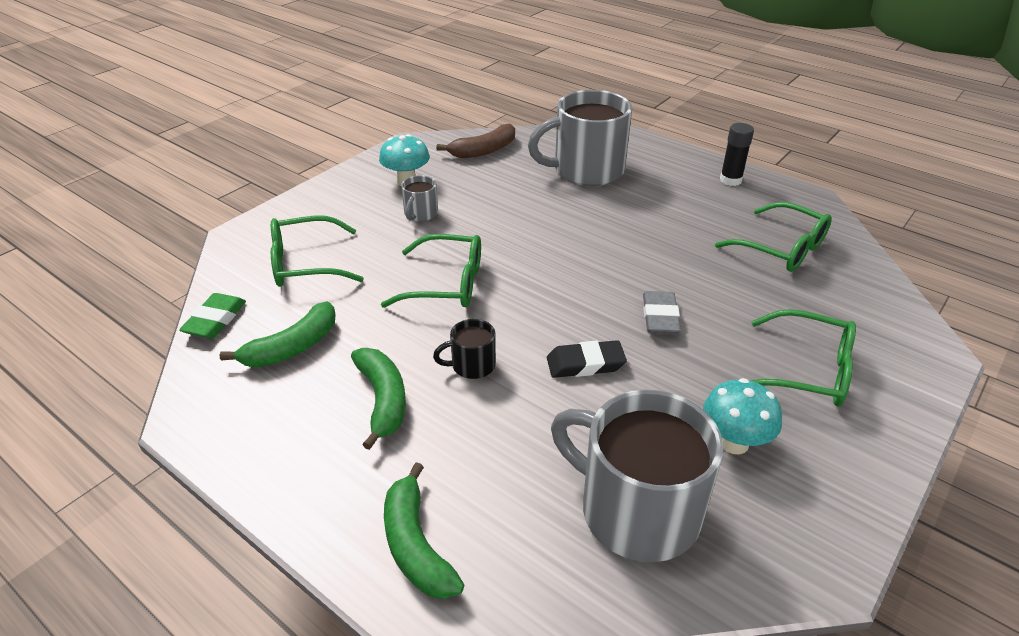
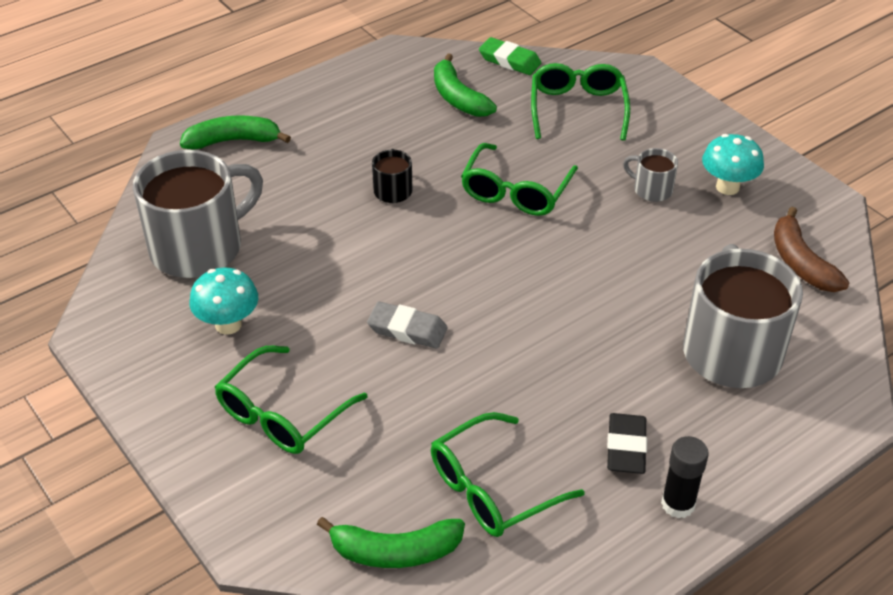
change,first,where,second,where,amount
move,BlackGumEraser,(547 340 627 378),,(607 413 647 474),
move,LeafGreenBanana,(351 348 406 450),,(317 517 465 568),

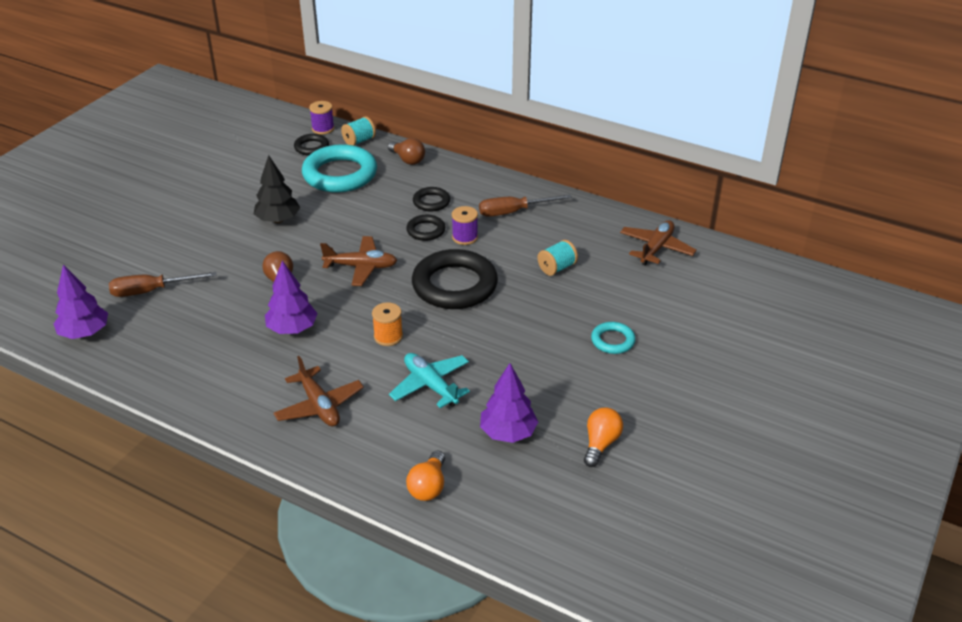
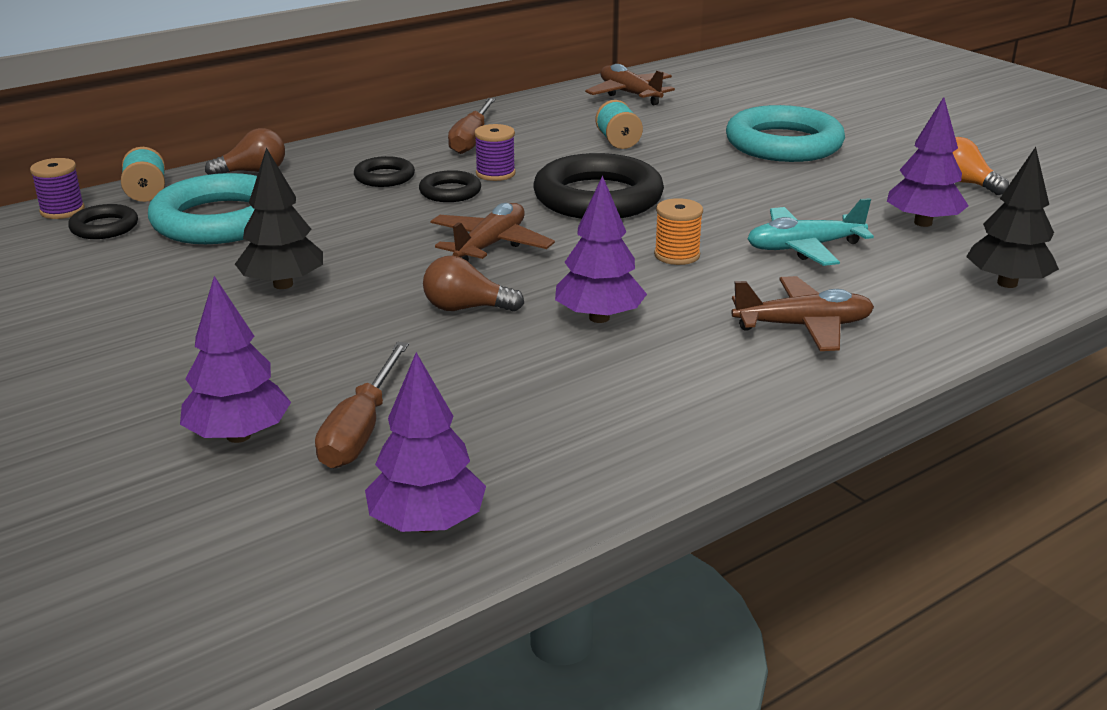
change,first,where,second,where,amount
resize,TealTorus,(591 322 636 354),,(726 105 845 162),x2.06
replace,BrightOrangeLightBulb,(406 451 445 501),BlackTree,(966 147 1059 288),
insert,,,RoyalPurpleTree,(180 276 291 443),

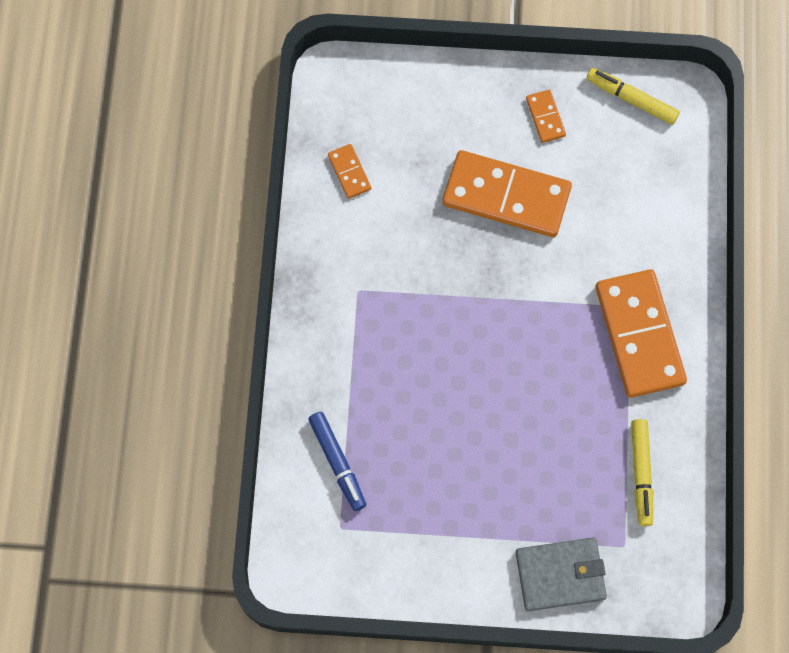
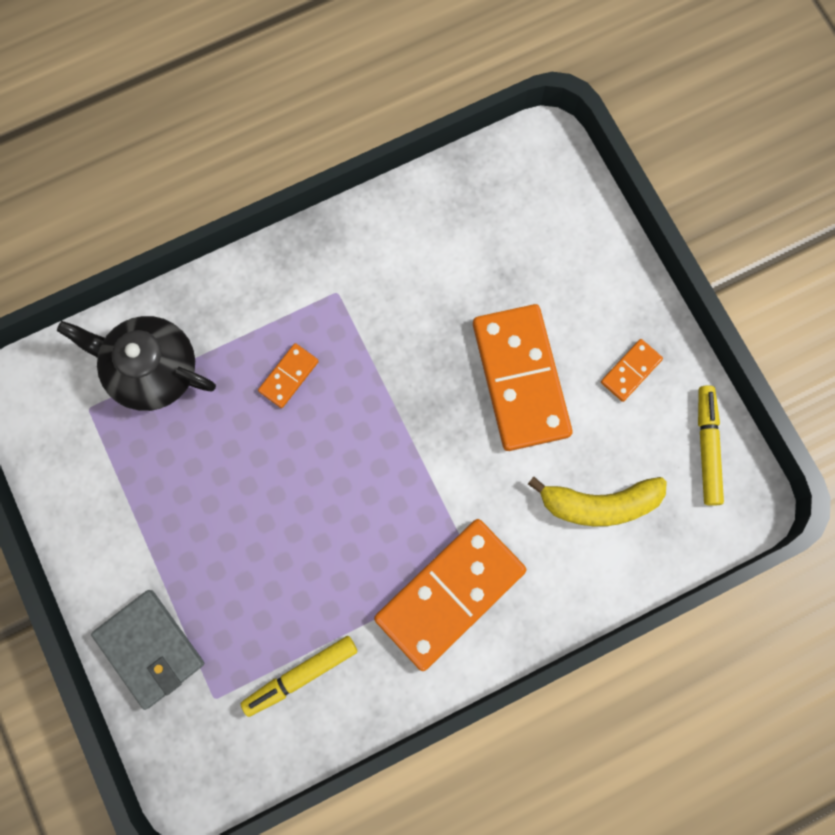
change,first,where,second,where,amount
move,BrightOrangeDomino,(328 144 371 199),,(258 343 319 408),
replace,CobaltFeltPen,(308 412 366 511),BlackTeapot,(57 316 216 411),
insert,,,GoldenBanana,(528 477 667 526),

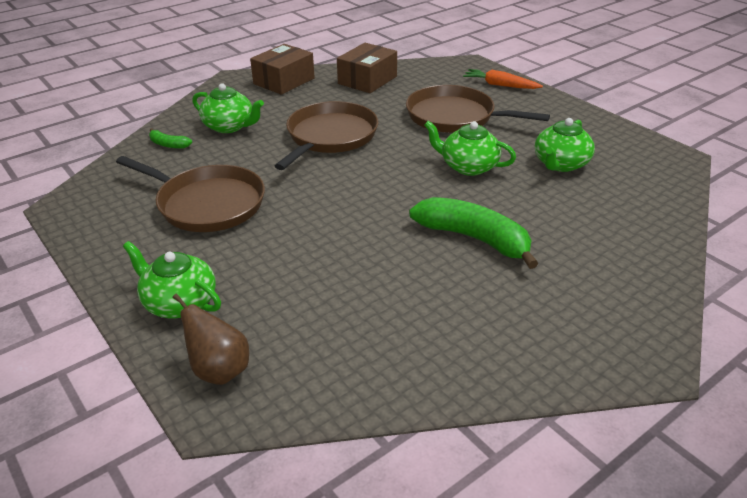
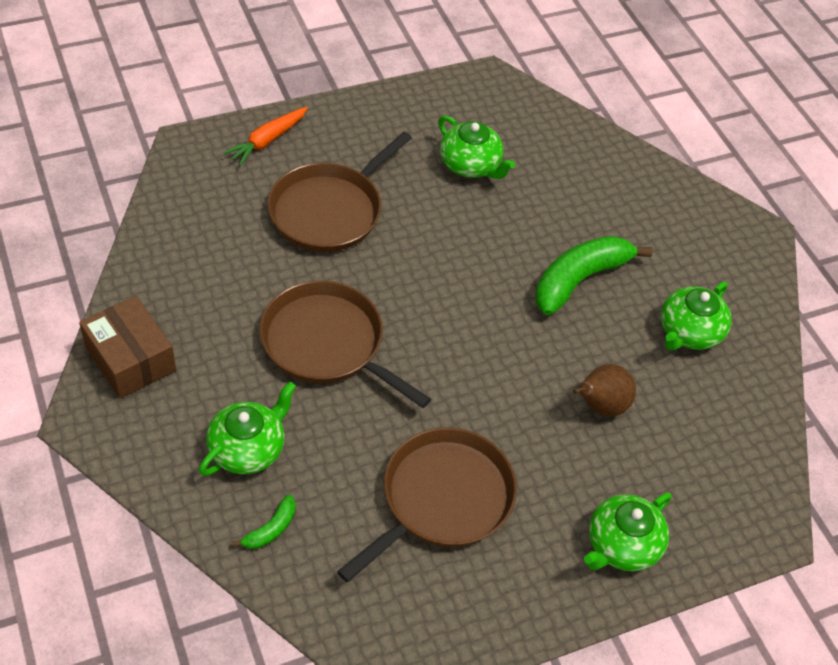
change,first,where,second,where,amount
delete,RussetBox,(337 43 397 93),,,
move,LeafGreenTeapot,(424 121 516 176),,(661 282 732 350),
move,RussetPear,(173 294 249 385),,(573 364 636 417),

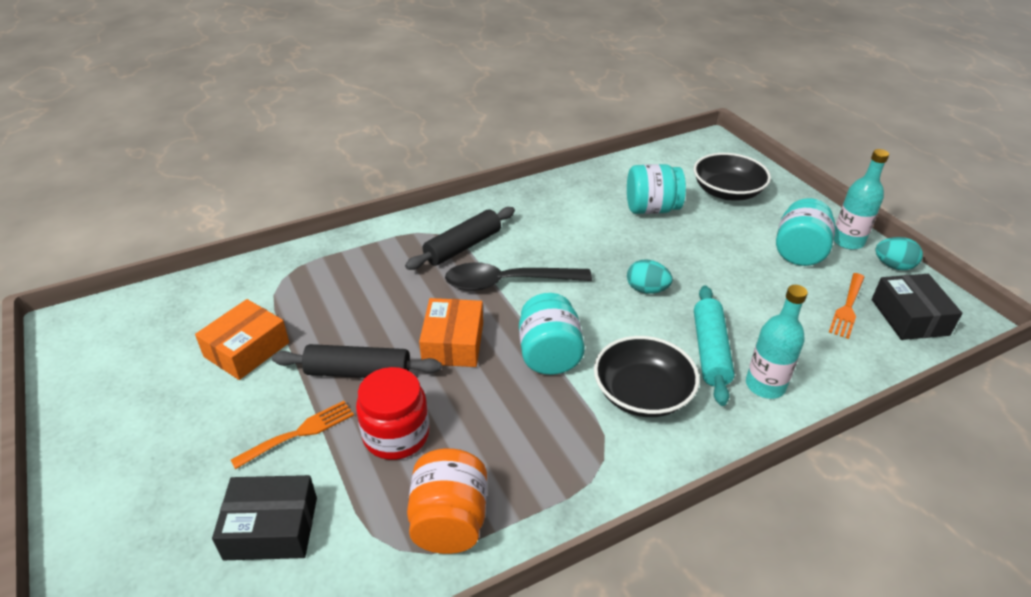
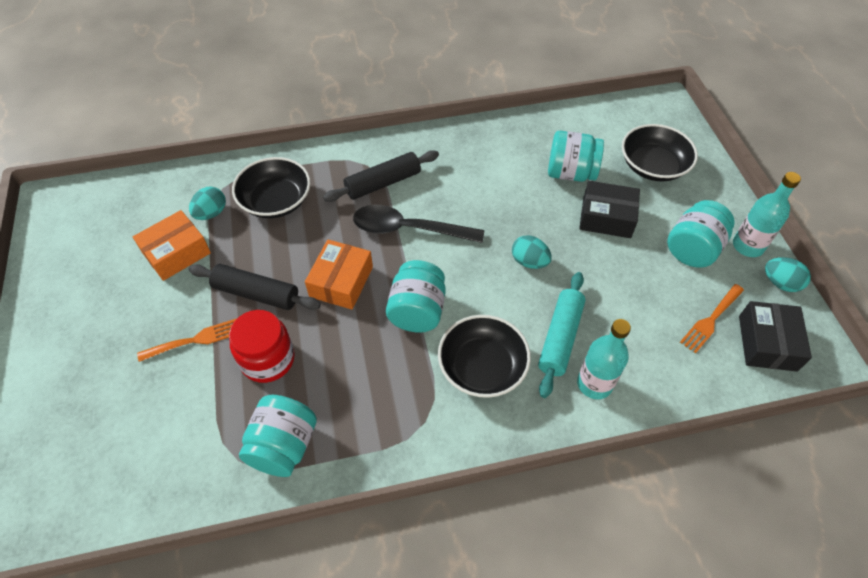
change,first,where,second,where,amount
recolor,BrightOrangeJar,(407 448 487 554),TealJar,(239 395 317 477),
move,BlackBox,(212 475 317 560),,(579 181 640 238),
insert,,,BlackServingBowl,(232 157 311 218),
insert,,,TealToyEgg,(189 187 226 220),

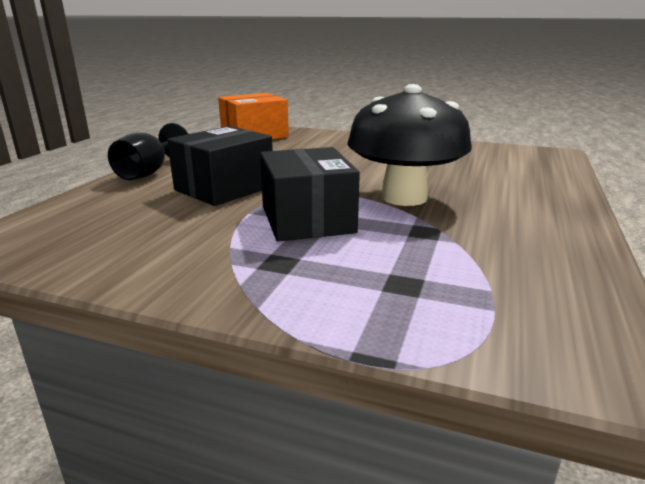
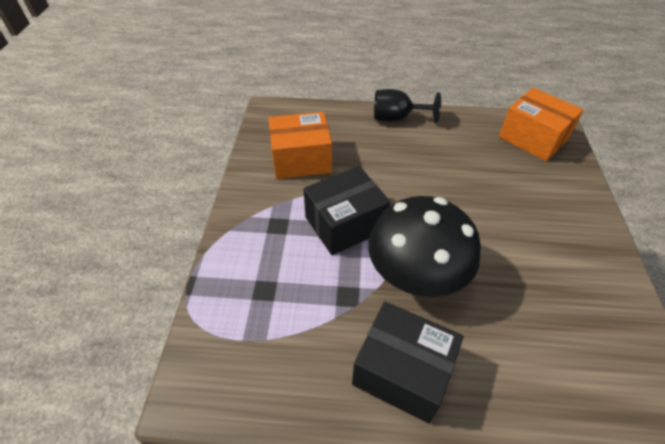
change,first,where,second,where,amount
move,BlackBox,(167 126 273 206),,(352 301 464 423),
insert,,,BrightOrangeBox,(268 112 332 179),

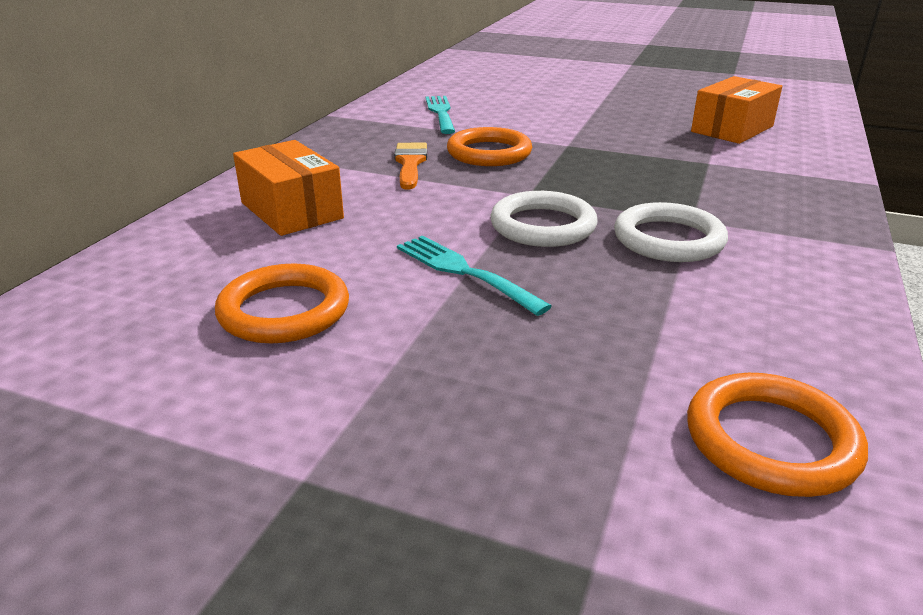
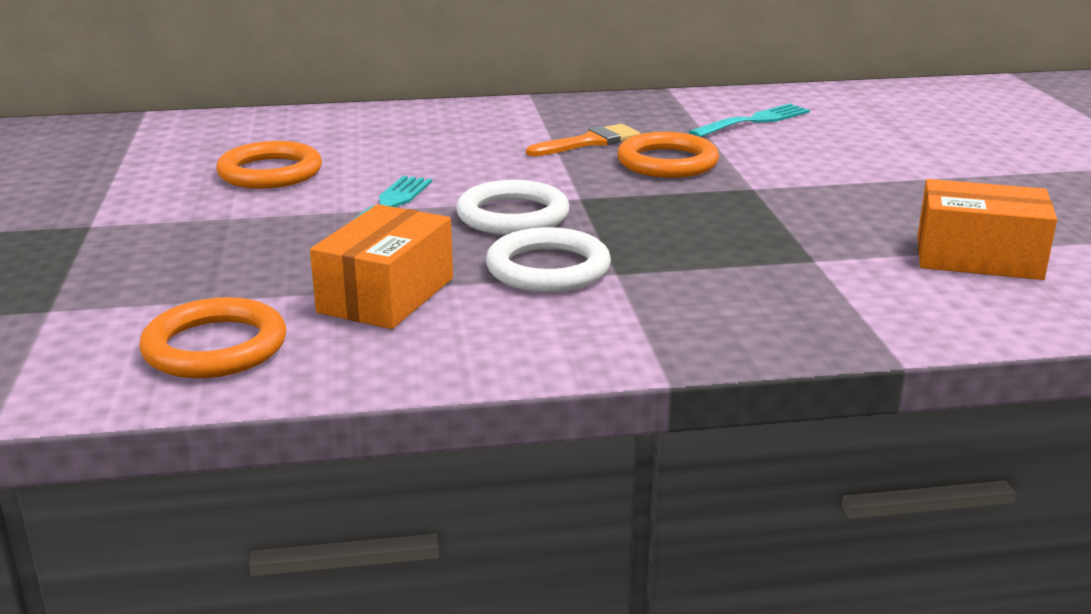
change,first,where,second,where,amount
move,BrightOrangeBox,(233 140 344 236),,(310 204 453 329),

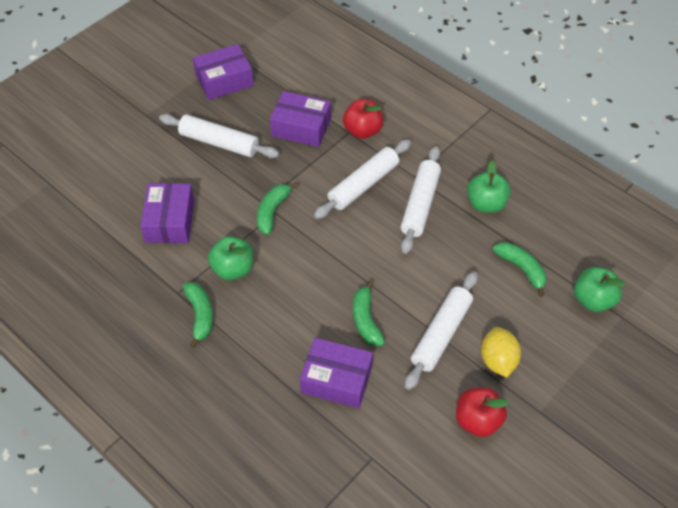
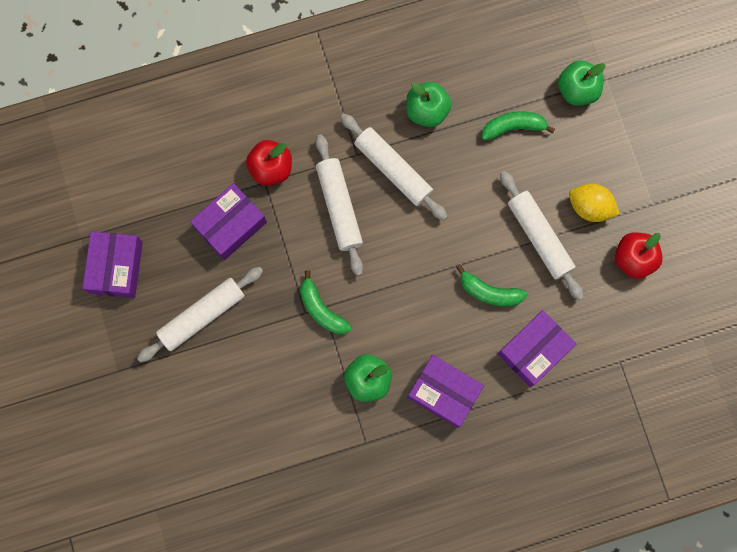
change,first,where,second,where,amount
move,RoyalPurpleBox,(140 183 194 243),,(407 355 484 428),
delete,LeafGreenBanana,(183 282 213 348),,,

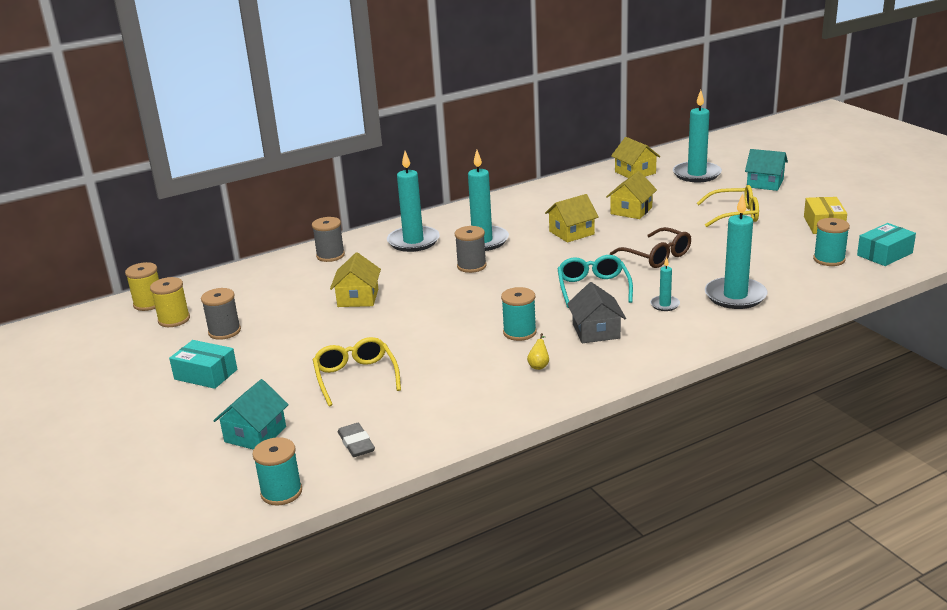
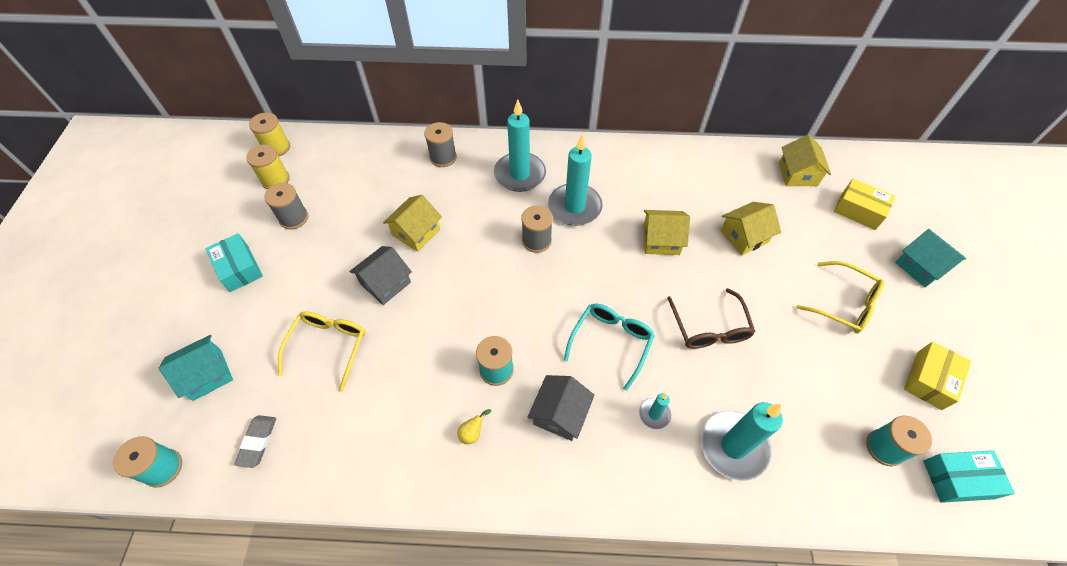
change,first,where,second,where,amount
replace,TealCandle,(673 90 722 182),GoldenBox,(834 179 896 230),
insert,,,GrayHouse,(349 246 412 305),

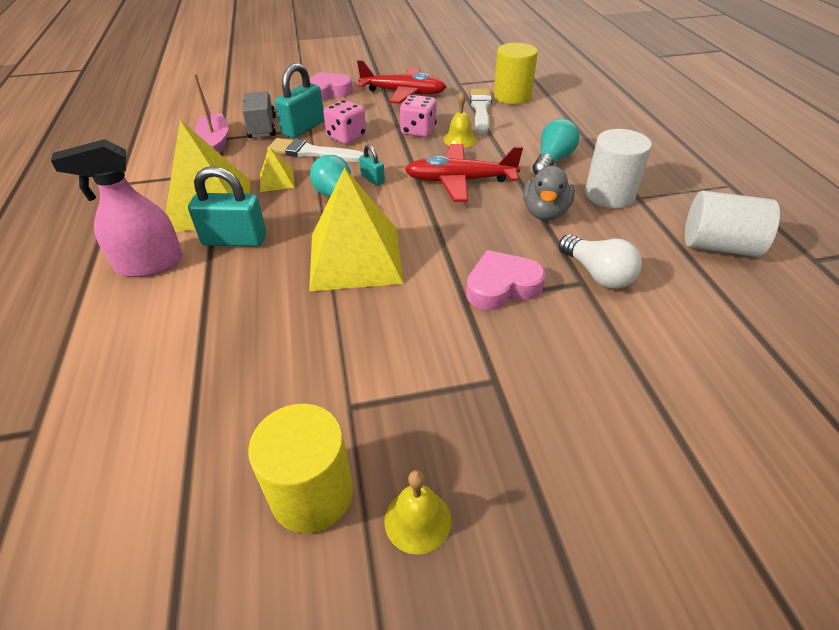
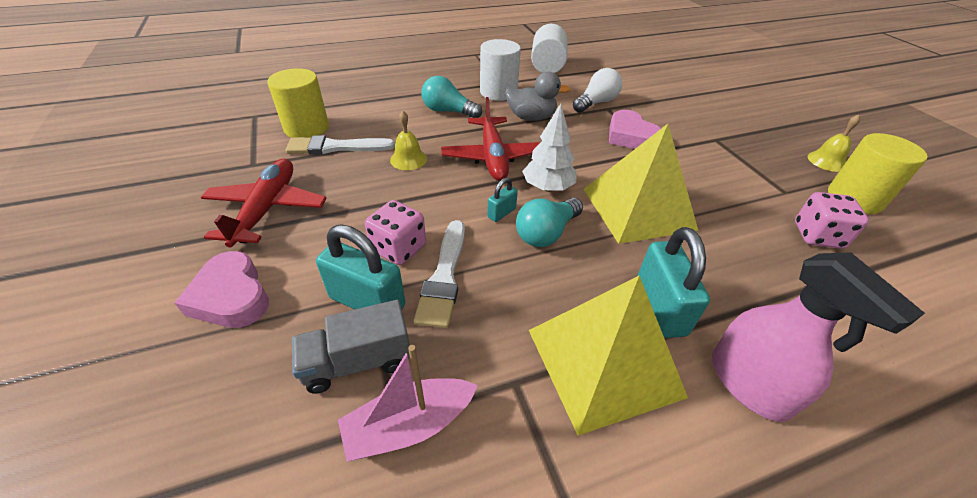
change,first,where,second,where,amount
move,RosePinkDie,(400 95 437 137),,(795 192 869 249),
delete,GoldenPyramidShape,(260 146 295 192),,,
insert,,,PureWhiteTree,(522 103 576 192),

